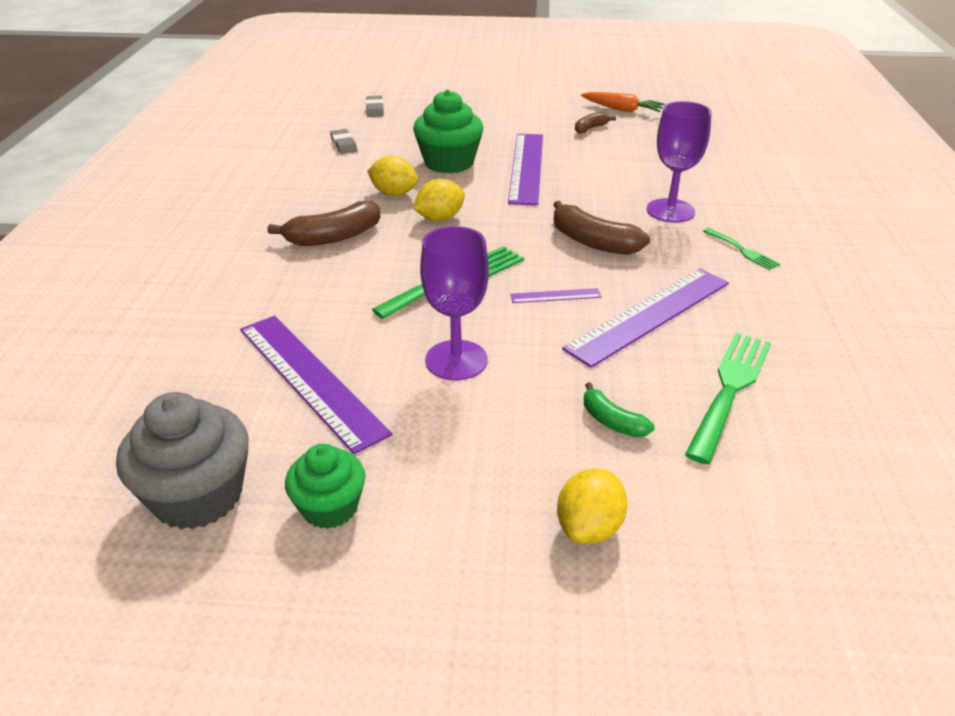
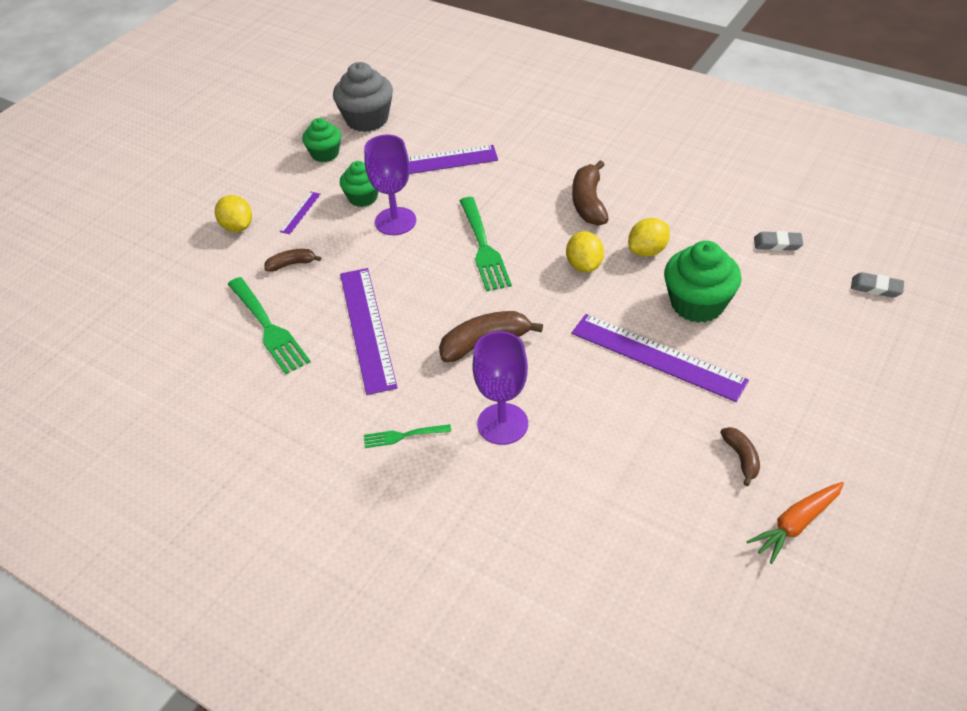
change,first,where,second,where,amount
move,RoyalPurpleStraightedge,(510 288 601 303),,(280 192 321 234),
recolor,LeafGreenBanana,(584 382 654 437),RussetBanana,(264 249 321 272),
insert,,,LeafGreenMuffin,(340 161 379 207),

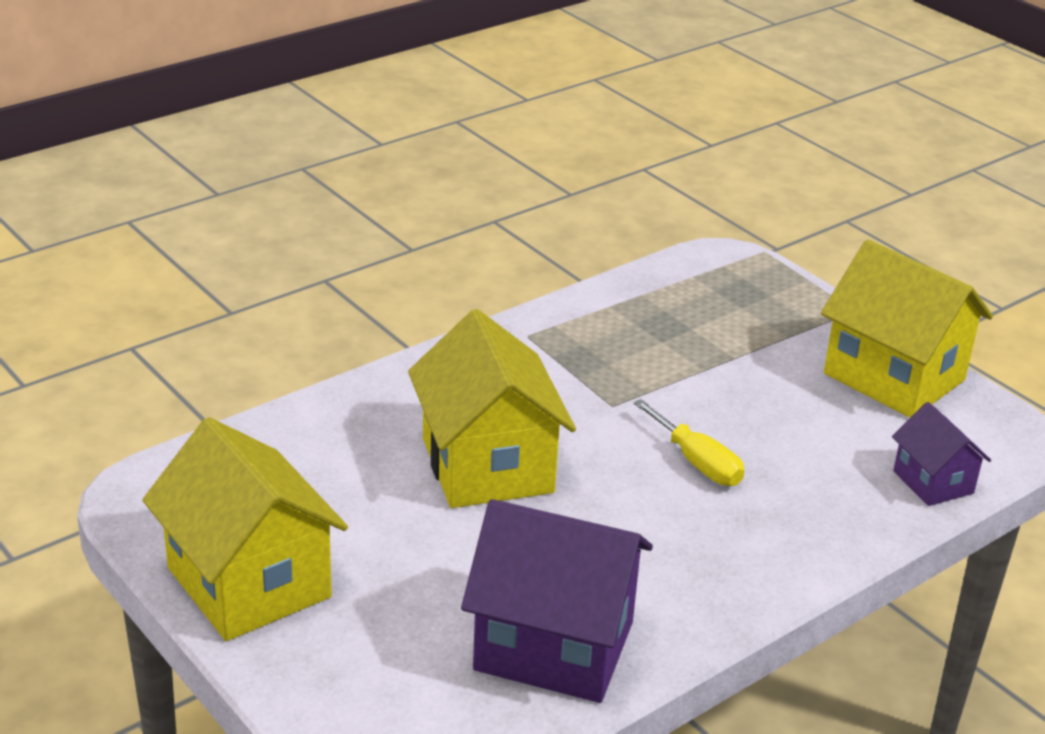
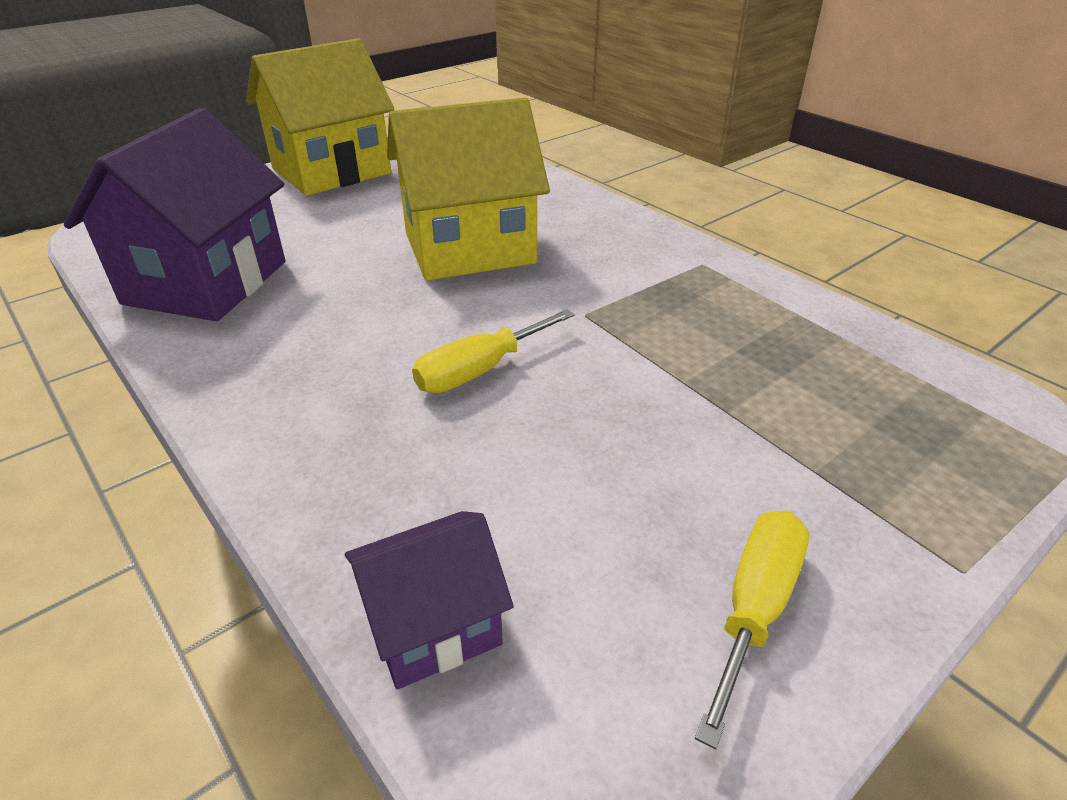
change,first,where,second,where,amount
replace,GoldenHouse,(821 240 993 418),GoldenFlatScrewdriver,(695 511 809 749),

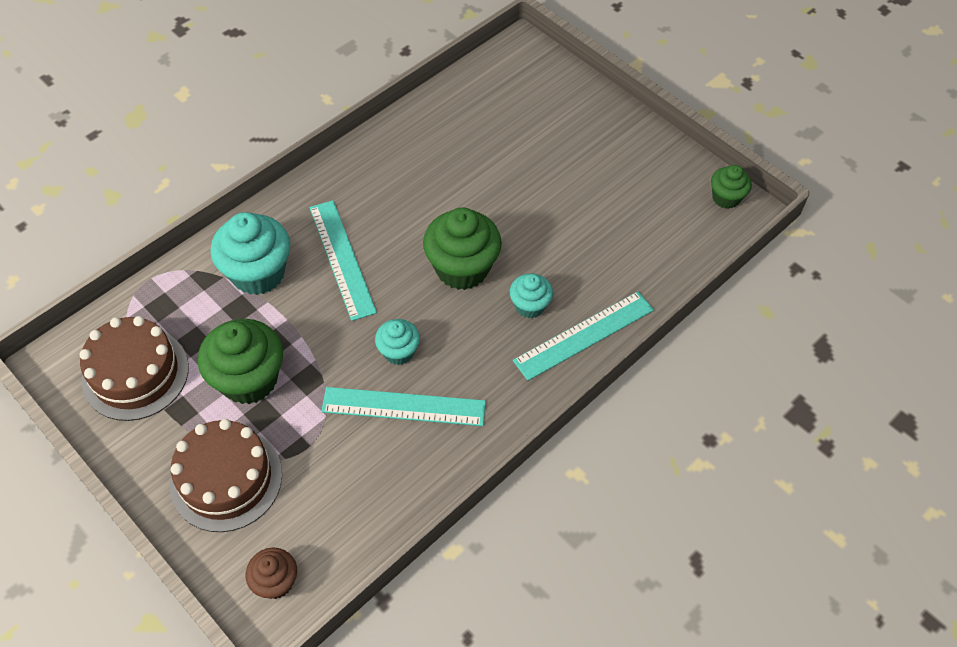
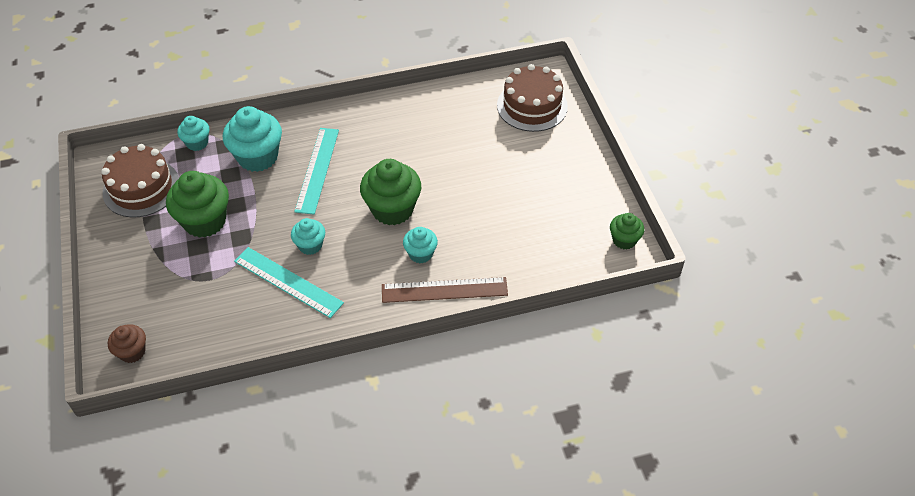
change,first,where,second,where,amount
recolor,TealStraightedge,(513 291 654 381),RussetStraightedge,(382 277 508 303),
move,RussetGateau,(170 419 282 532),,(497 64 568 132),
insert,,,TealMuffin,(177 116 209 151),

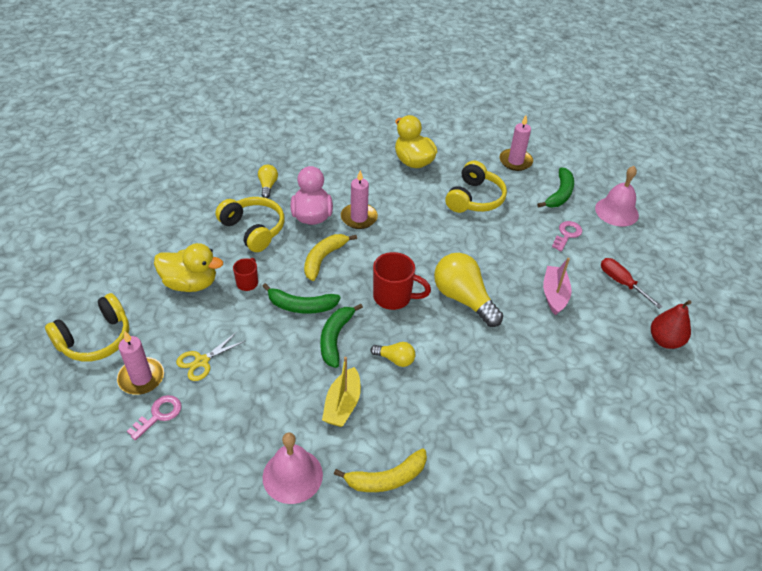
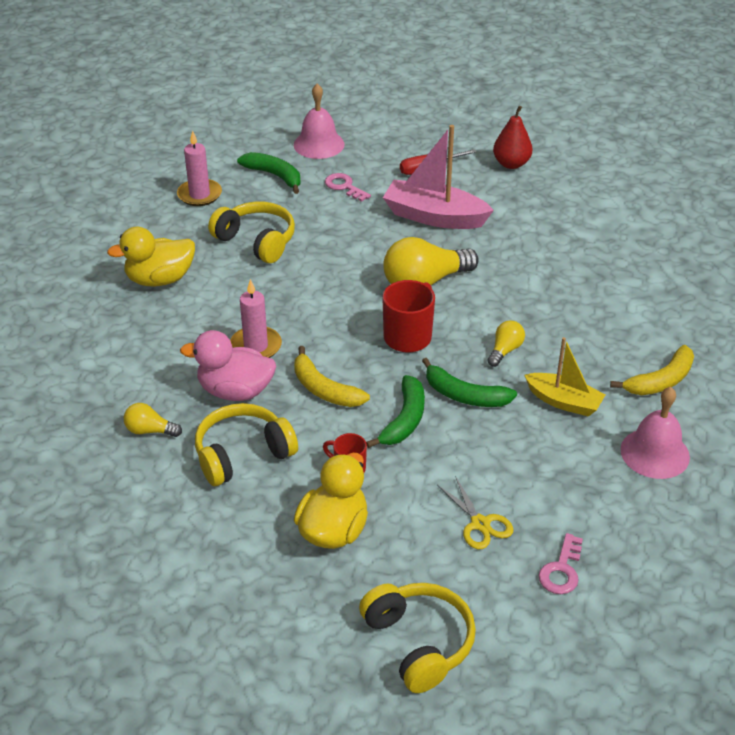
change,first,where,second,where,amount
resize,RosePinkToyBoat,(543 258 572 316),,(383 125 494 229),x1.58
delete,RosePinkCandle,(117 331 164 395),,,
rotate,RosePinkDoorKey,(127 395 182 440),,(538 533 583 594),120 degrees counterclockwise
rotate,GoldenBanana,(334 448 427 492),,(610 345 694 395),60 degrees clockwise

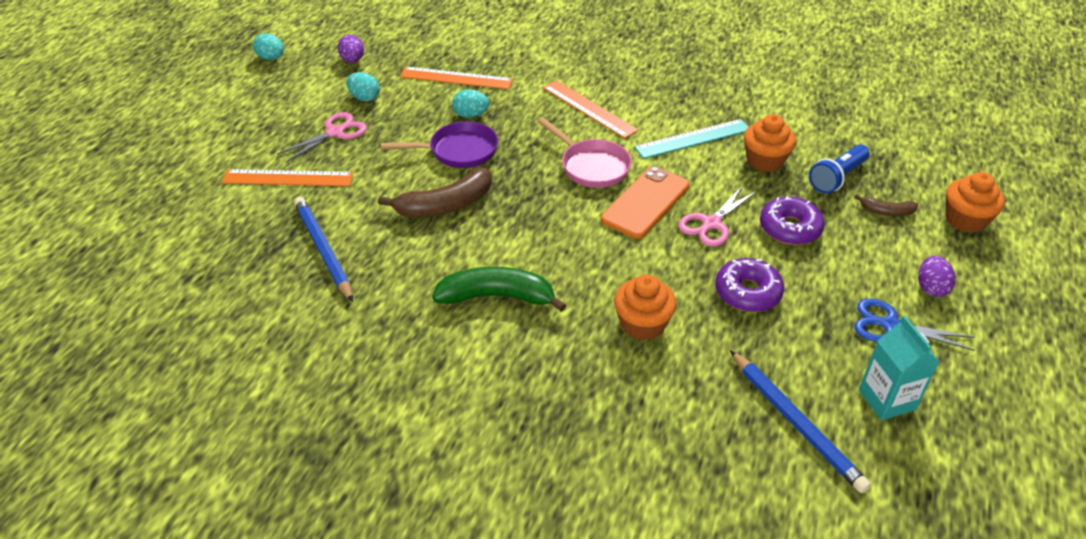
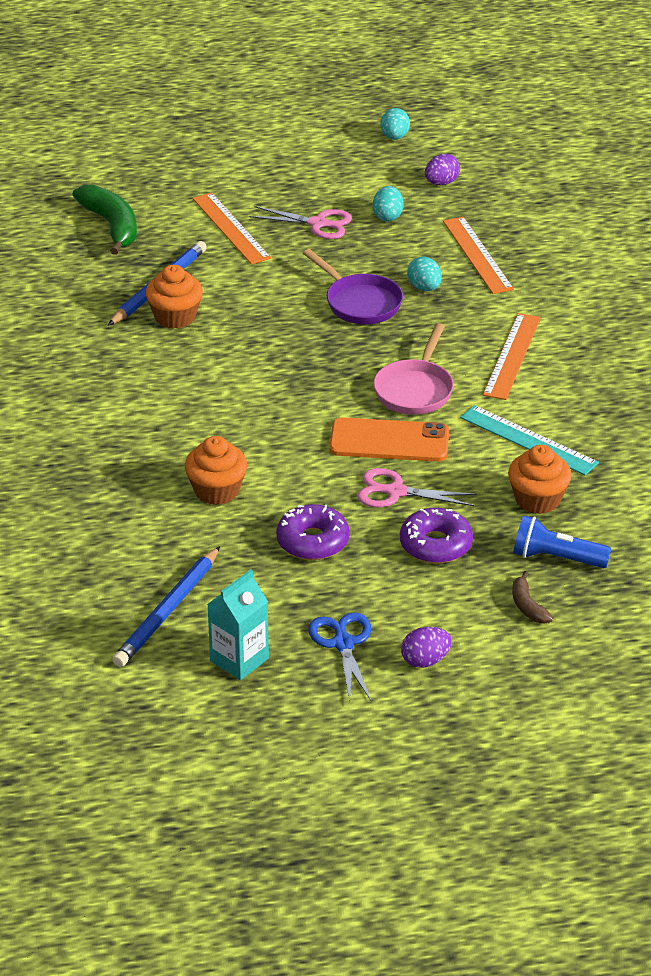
change,first,where,second,where,amount
delete,RussetBanana,(378 168 492 218),,,
move,BrightOrangeMuffin,(946 172 1005 233),,(146 265 203 329),
move,LeafGreenBanana,(432 267 566 312),,(73 184 137 255),

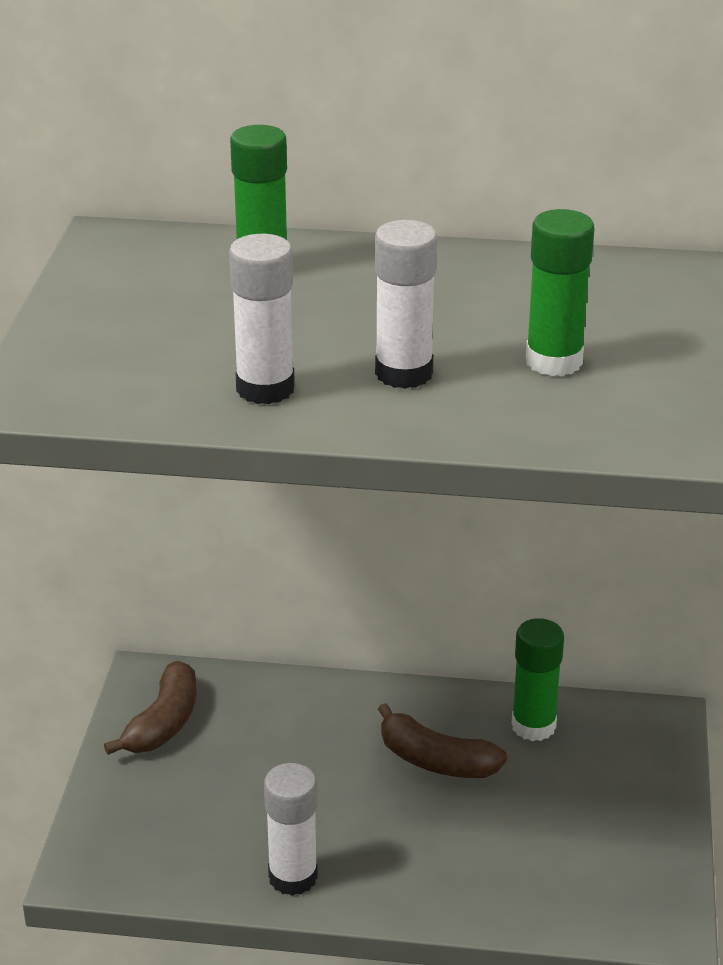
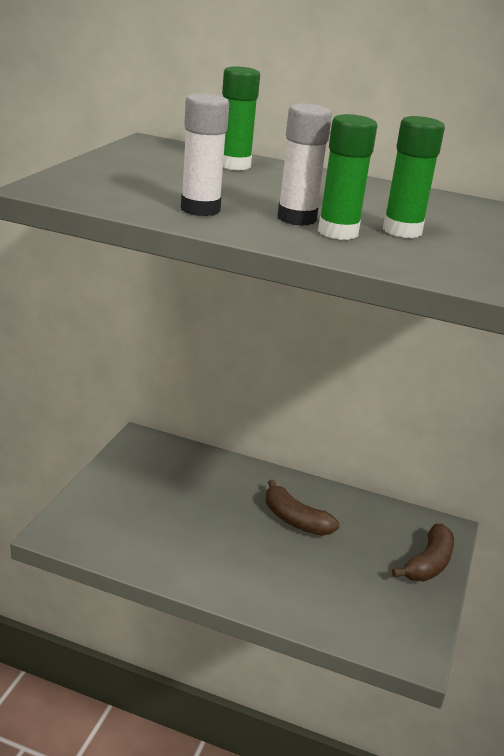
change,first,where,second,where,amount
move,LeafGreenGlue,(511 618 564 741),,(318 114 377 240),
move,RussetBanana,(104 661 197 755),,(392 524 454 581),
delete,PureWhiteGlue,(264 763 318 896),,,

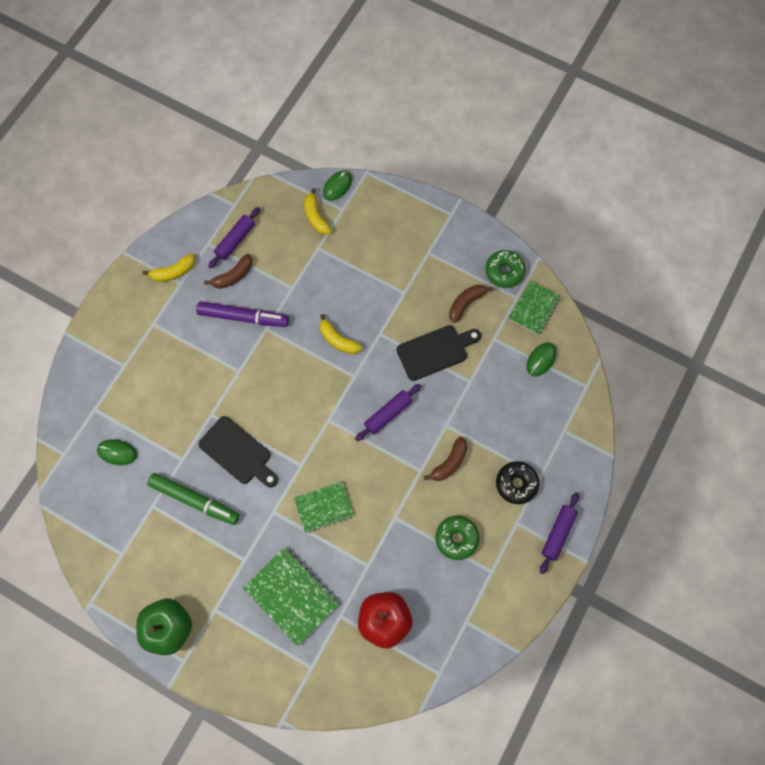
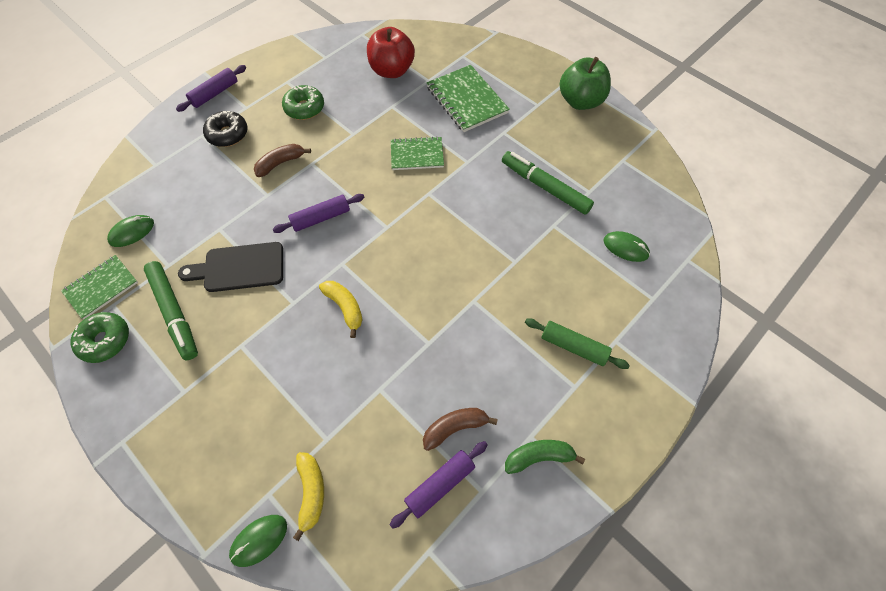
change,first,where,second,where,amount
recolor,GoldenBanana,(142 253 195 282),LeafGreenBanana,(505 440 585 474),
replace,RussetBanana,(449 285 493 323),LeafGreenFeltPen,(144 261 198 360),
delete,RoyalPurpleFeltPen,(196 301 289 327),,,
delete,BlackCuttingBoard,(198 416 278 488),,,
insert,,,LeafGreenRollingPin,(525 319 630 369),

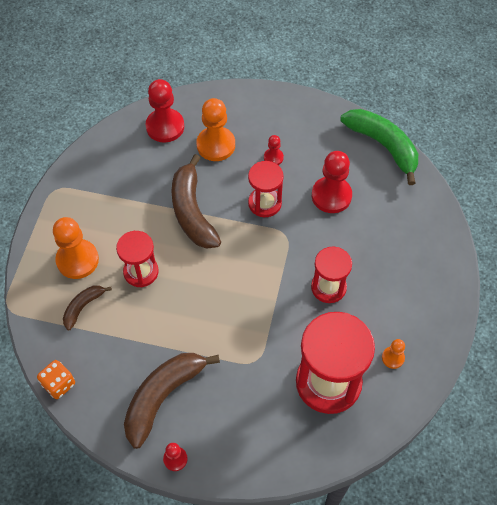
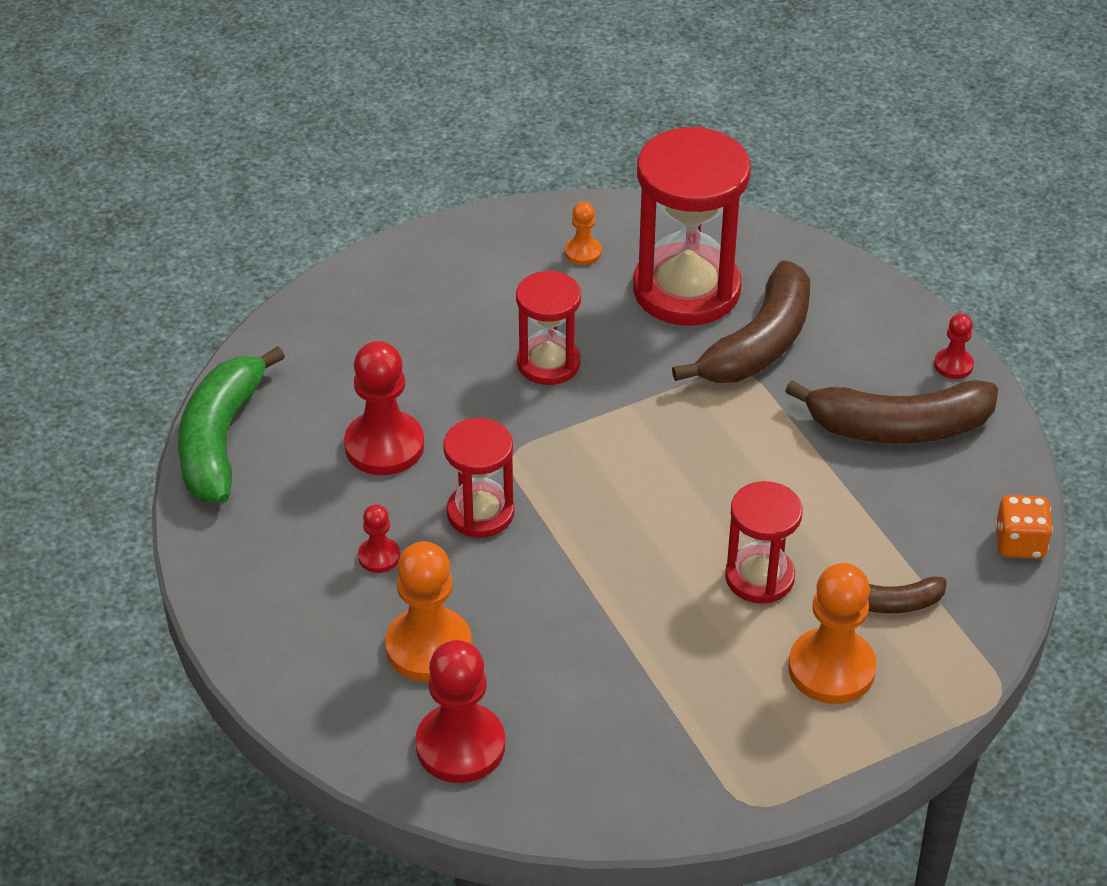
change,first,where,second,where,amount
move,RussetBanana,(171 154 221 249),,(672 260 810 383),

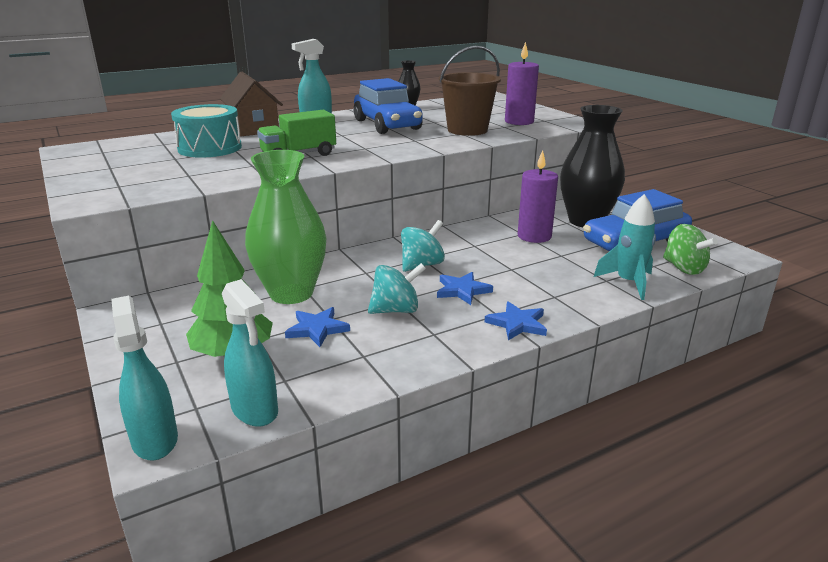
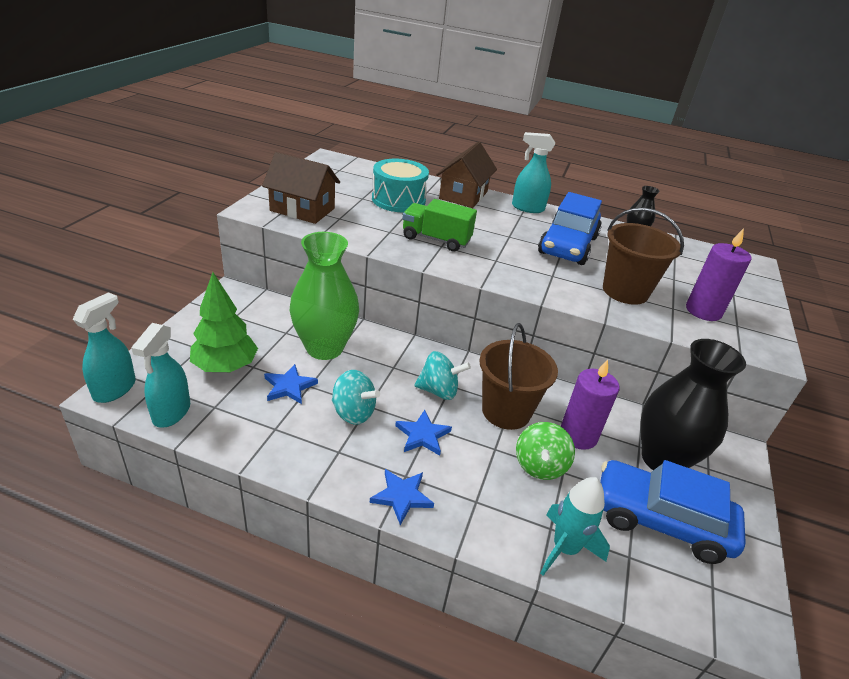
change,first,where,second,where,amount
move,LeafGreenToyTop,(663 224 718 275),,(516 422 575 480),
insert,,,RussetHouse,(262 152 340 224),
insert,,,RussetPail,(479 323 558 430),

